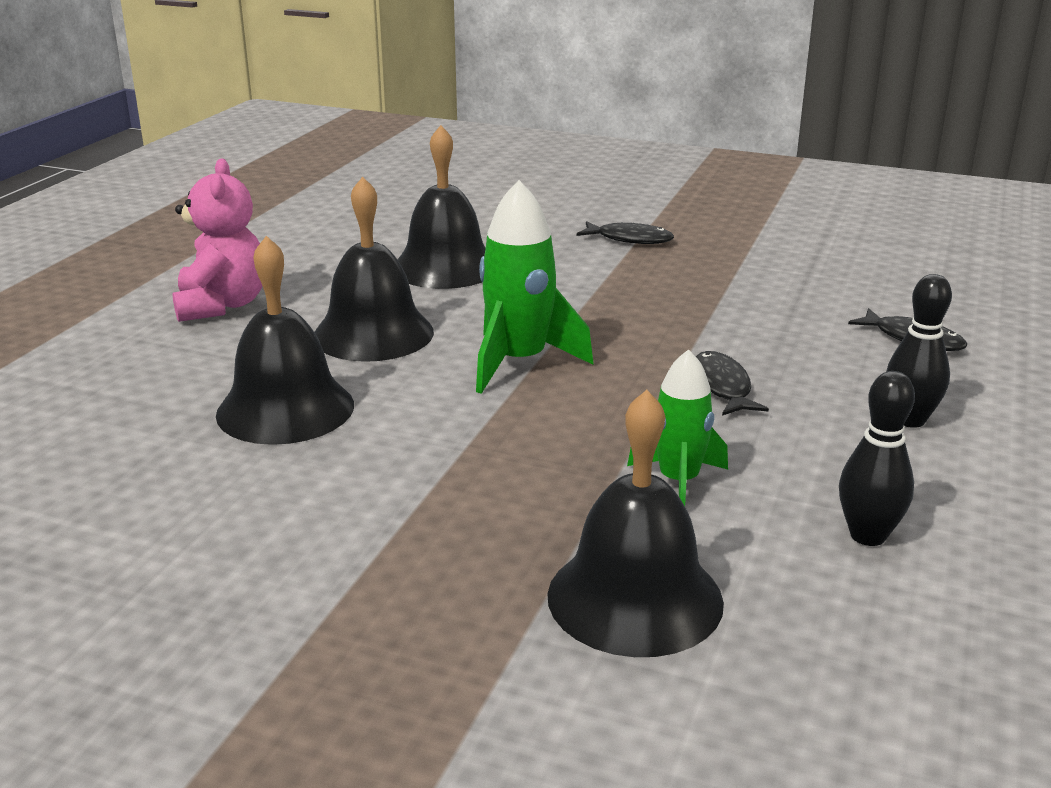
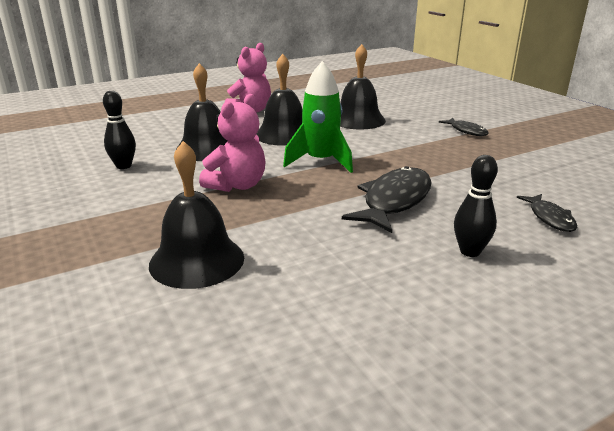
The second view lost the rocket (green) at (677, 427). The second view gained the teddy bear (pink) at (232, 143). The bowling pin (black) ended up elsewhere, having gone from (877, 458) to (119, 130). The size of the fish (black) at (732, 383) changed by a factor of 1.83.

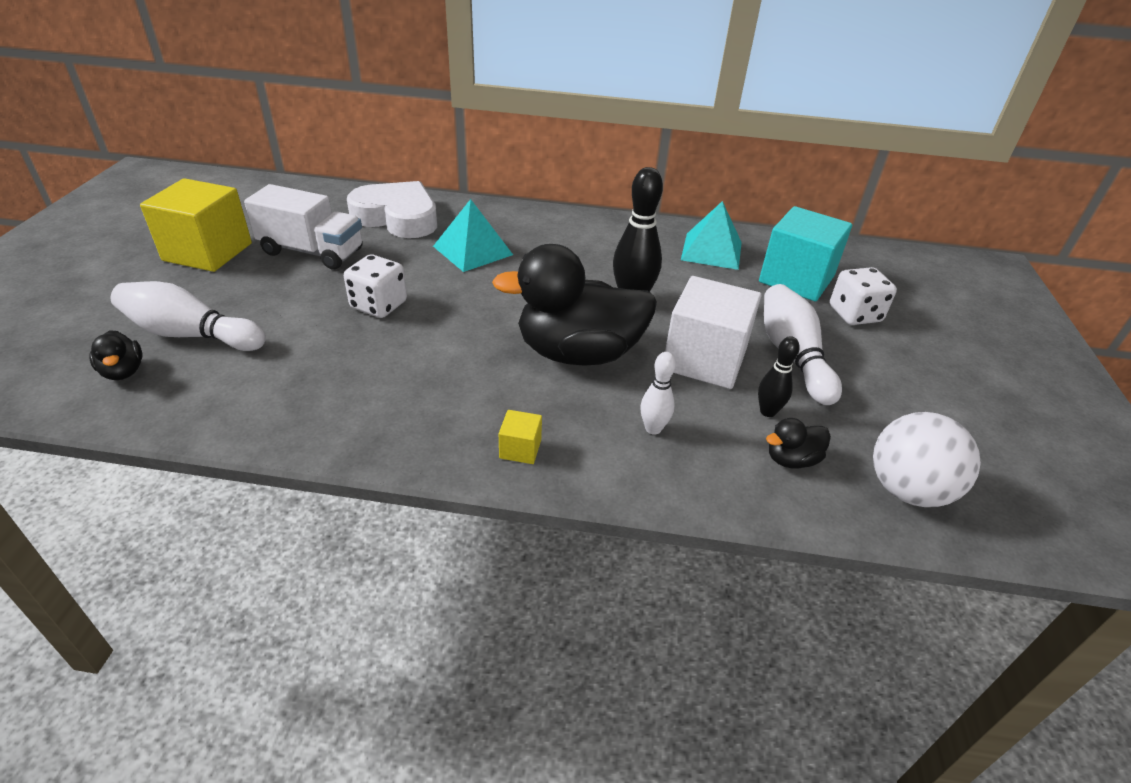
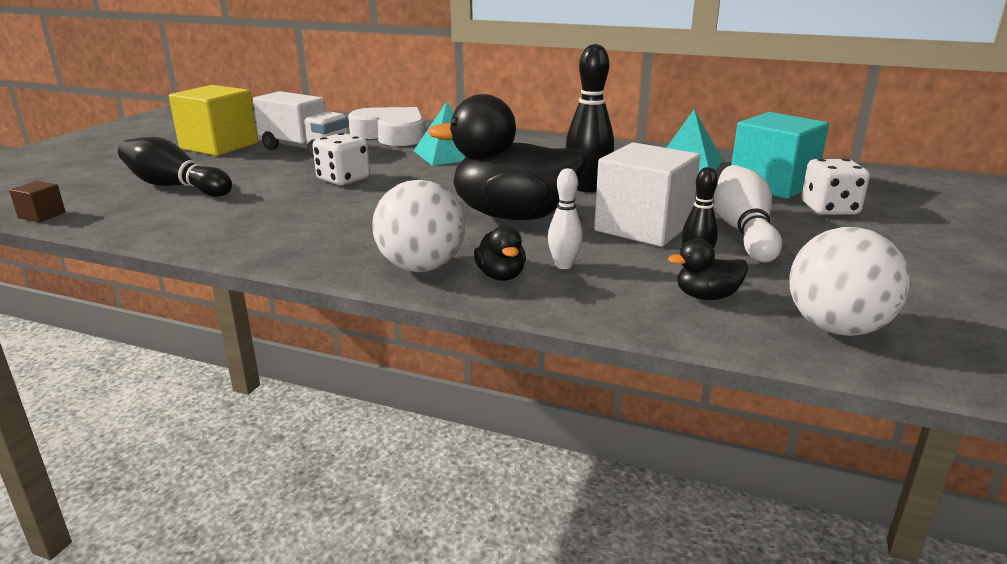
The second view gained the cube (brown) at (37, 201). The duck (black) ended up elsewhere, having gone from (115, 355) to (500, 253). Where the cube (yellow) stood at (520, 437), the ball (white) came to stand at (418, 226). What was the bowling pin (white) at (188, 316) turned into the bowling pin (black) at (175, 167).

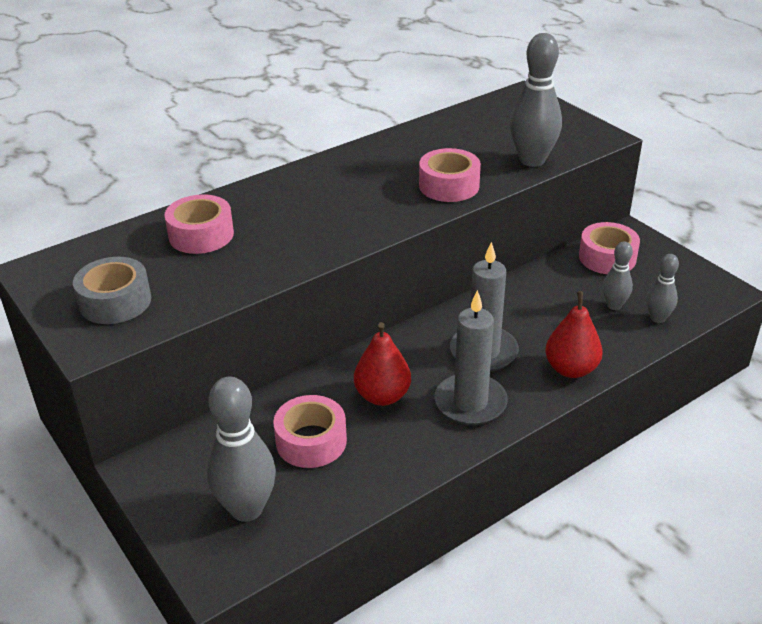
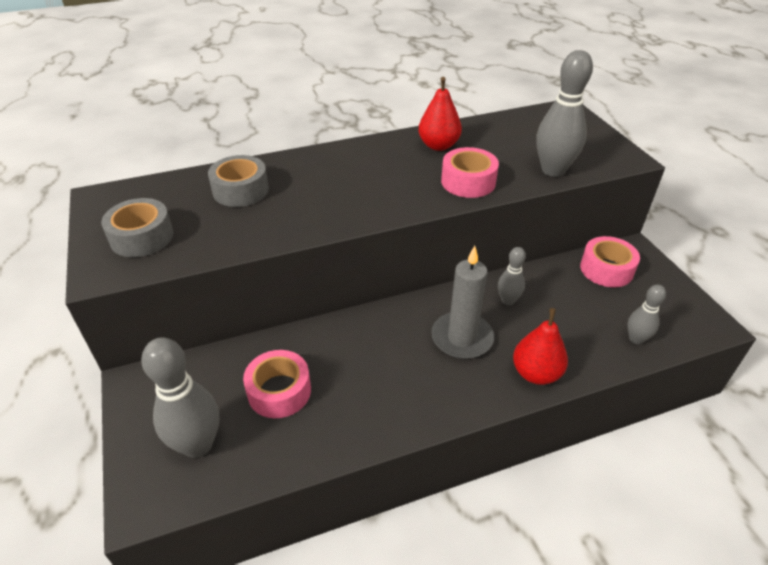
The second view lost the candle (grey) at (471, 357). The pear (red) ended up elsewhere, having gone from (382, 364) to (440, 114). The bowling pin (grey) ended up elsewhere, having gone from (617, 276) to (512, 276). What was the tape (pink) at (199, 224) turned into the tape (grey) at (238, 181).

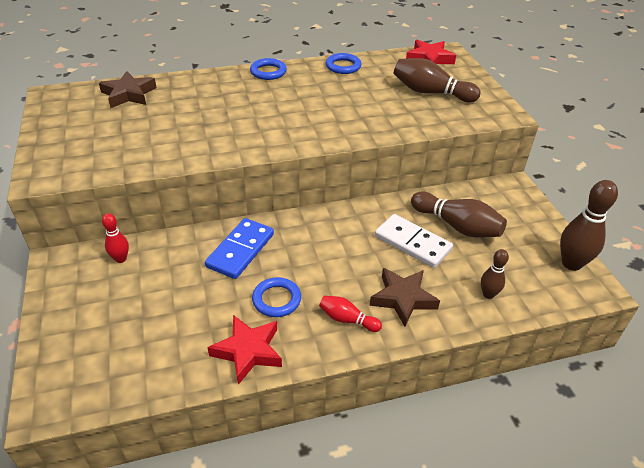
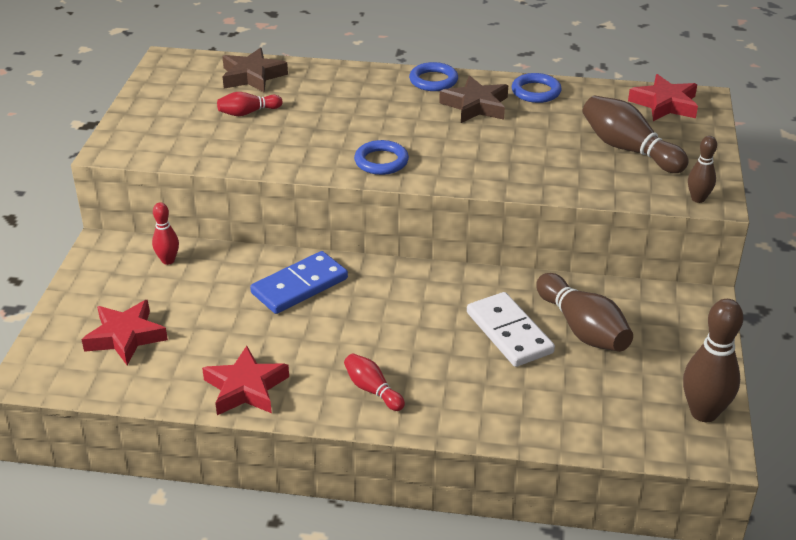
The second view gained the star (red) at (124, 332). The second view gained the bowling pin (red) at (250, 104). The ring (blue) ended up elsewhere, having gone from (276, 297) to (381, 157). The star (brown) ended up elsewhere, having gone from (405, 297) to (473, 99). The bowling pin (brown) ended up elsewhere, having gone from (495, 274) to (702, 169).

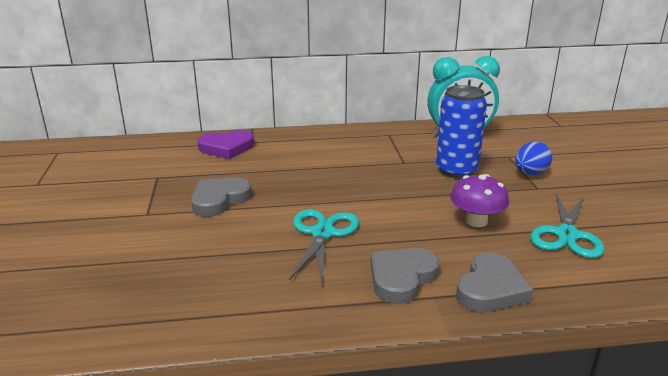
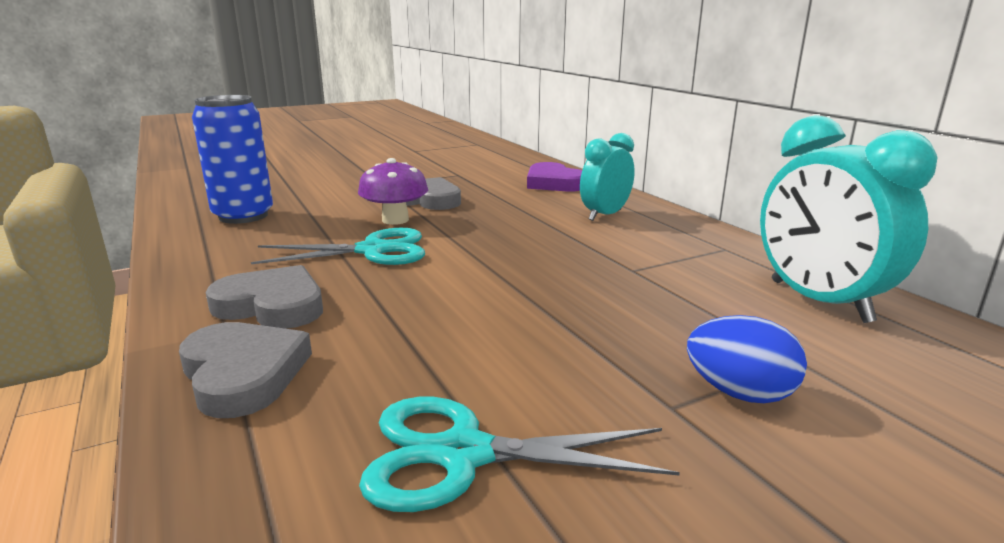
The second view gained the clock (turquoise) at (607, 177). The can (blue) ended up elsewhere, having gone from (461, 131) to (232, 159). The mushroom (purple) ended up elsewhere, having gone from (479, 200) to (393, 191). The heart (grey) at (494, 282) ended up facing another way, 135 degrees counterclockwise from before.

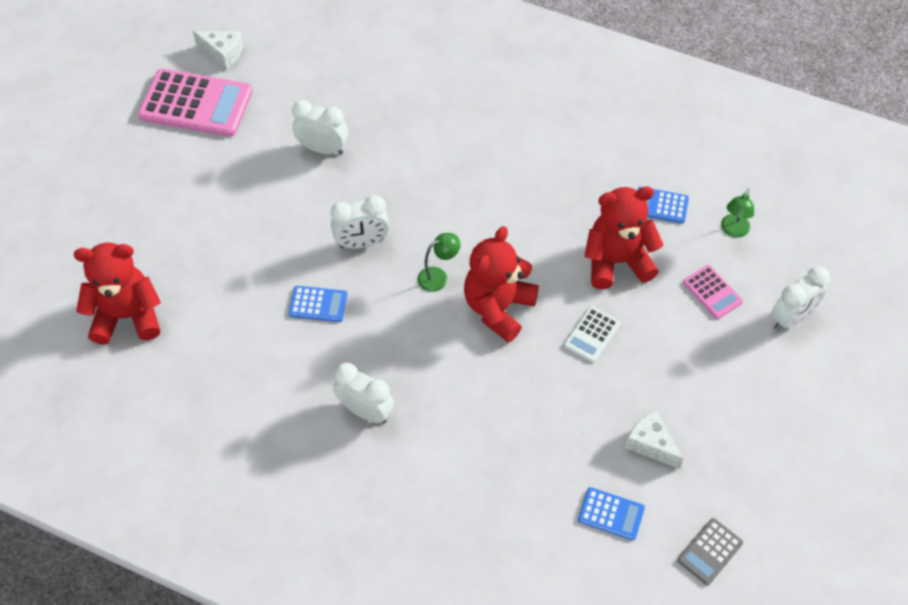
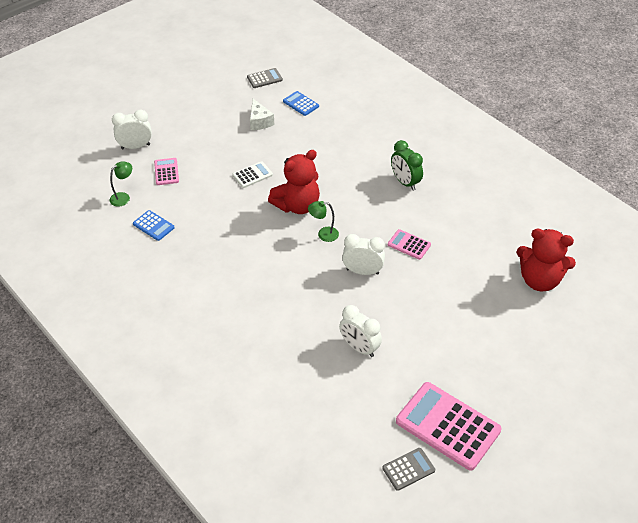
The second view lost the teddy bear (red) at (624, 238). Where the cheese (white) stood at (218, 50), the calculator (grey) came to stand at (408, 469). What was the calculator (blue) at (318, 304) turned into the calculator (pink) at (409, 244). What was the clock (white) at (363, 393) turned into the clock (green) at (407, 165).

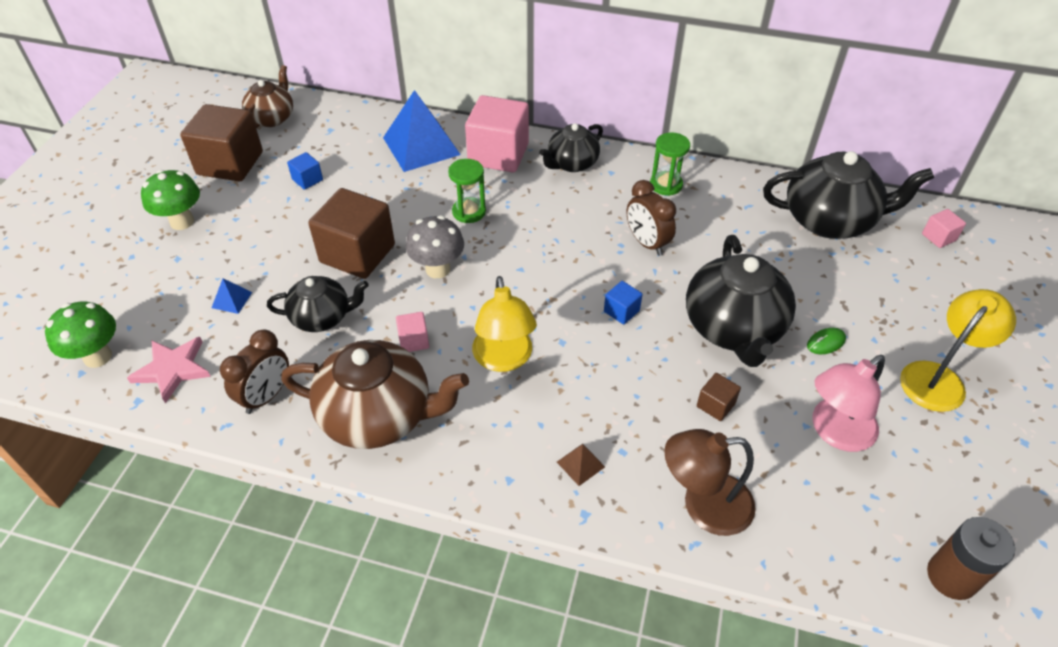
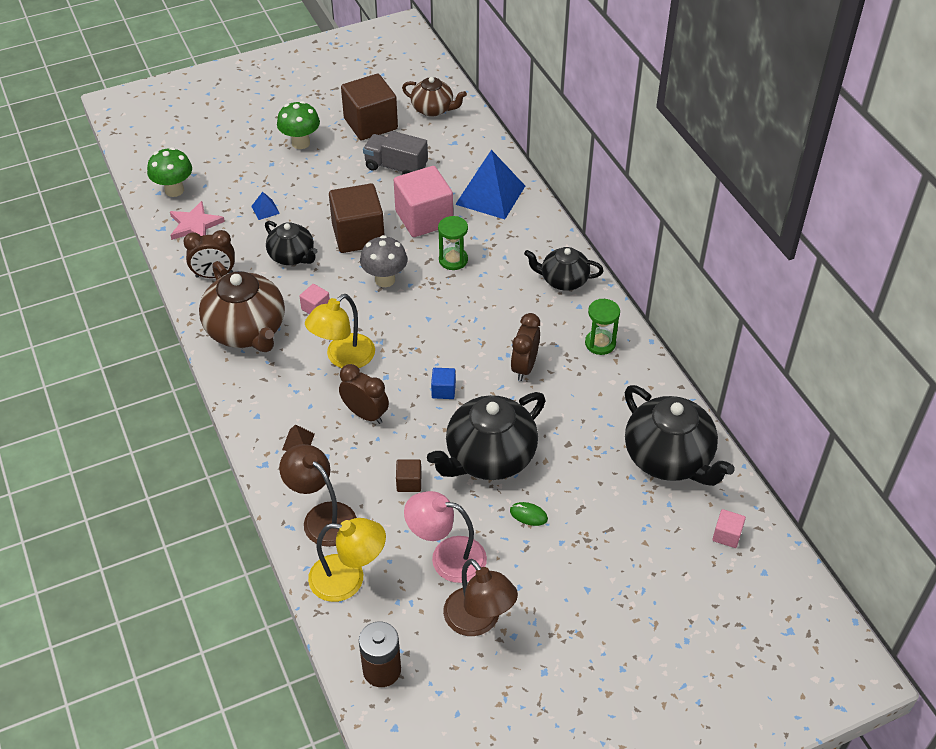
The second view gained the clock (brown) at (364, 394). The second view gained the lamp (brown) at (480, 597). The cube (pink) ended up elsewhere, having gone from (497, 134) to (423, 201). The lamp (yellow) ended up elsewhere, having gone from (958, 350) to (347, 560). Where the cube (blue) stood at (305, 171), the truck (grey) came to stand at (395, 153). The teapot (brown) at (267, 96) ended up facing another way, 45 degrees clockwise from before.

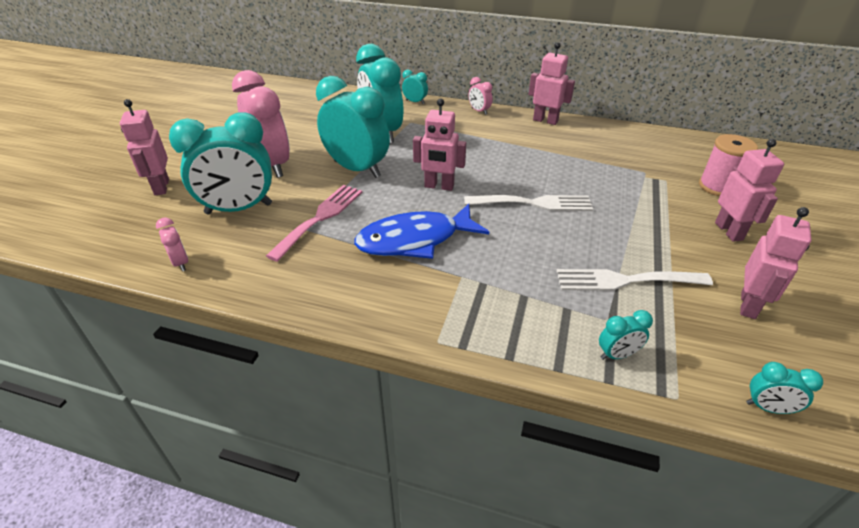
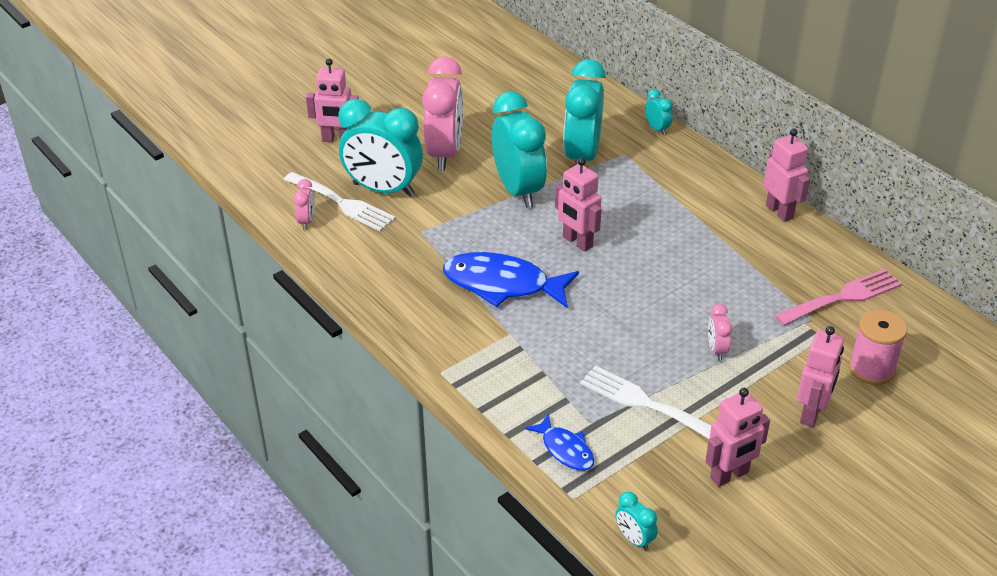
The fork (pink) ended up elsewhere, having gone from (314, 223) to (838, 297). The fork (white) ended up elsewhere, having gone from (528, 203) to (340, 201). The clock (pink) ended up elsewhere, having gone from (481, 96) to (720, 332). Where the clock (turquoise) stood at (626, 335), the fish (blue) came to stand at (559, 442). The robot (pink) at (144, 147) ended up facing another way, 105 degrees counterclockwise from before.

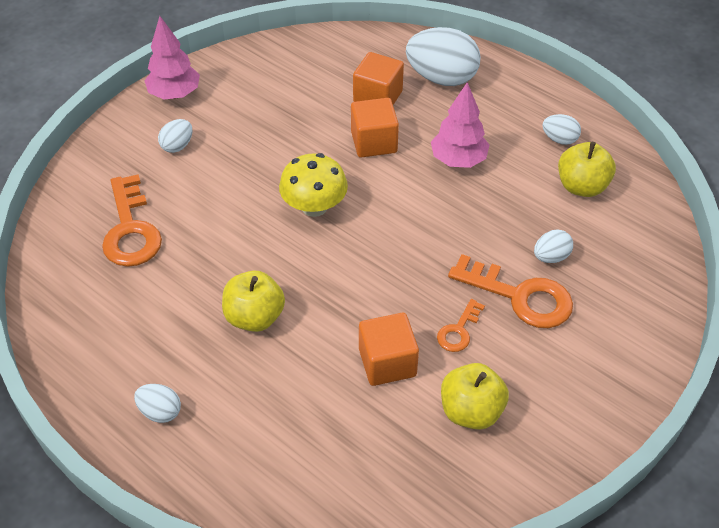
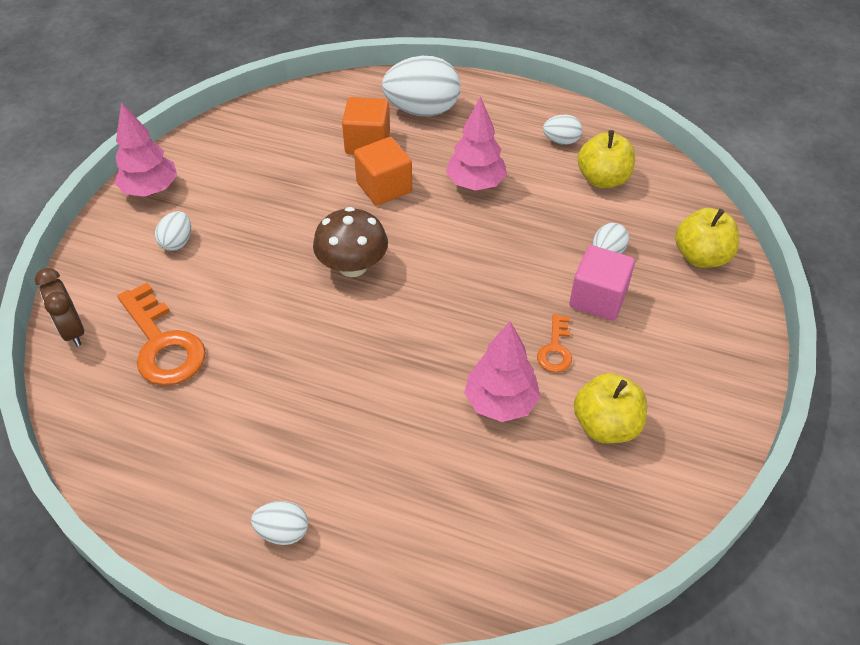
The second view gained the clock (brown) at (59, 307). The apple (yellow) ended up elsewhere, having gone from (253, 301) to (707, 238). Where the cube (orange) stood at (389, 349), the tree (pink) came to stand at (502, 371). Where the key (orange) stood at (510, 291), the cube (pink) came to stand at (602, 283). What was the mushroom (yellow) at (313, 185) turned into the mushroom (brown) at (350, 242).

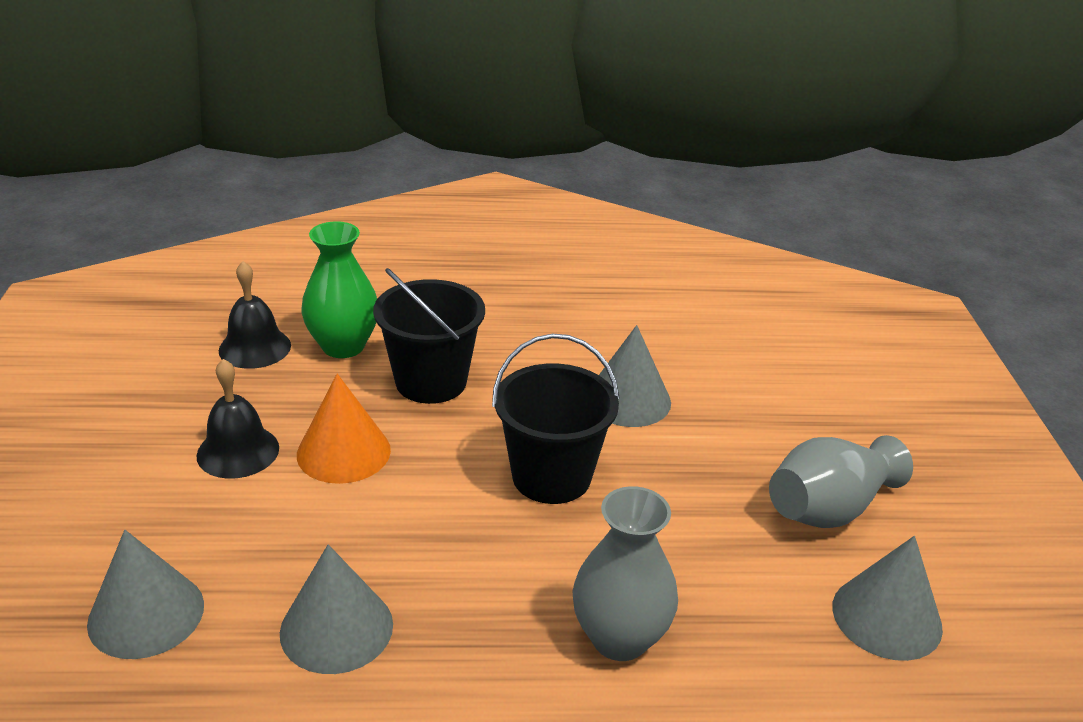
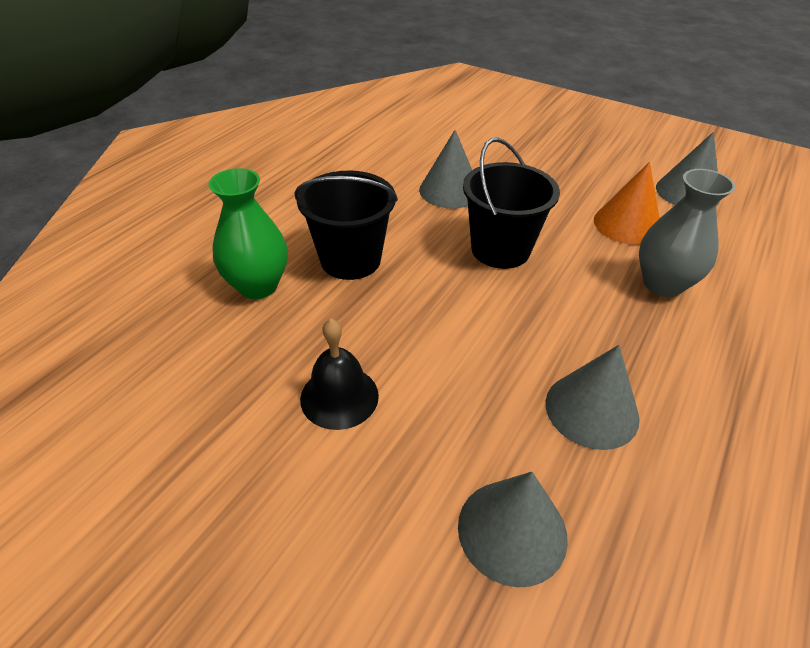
The second view lost the bell (black) at (255, 315). The second view lost the vase (grey) at (841, 481). The cone (orange) ended up elsewhere, having gone from (344, 429) to (627, 203).

